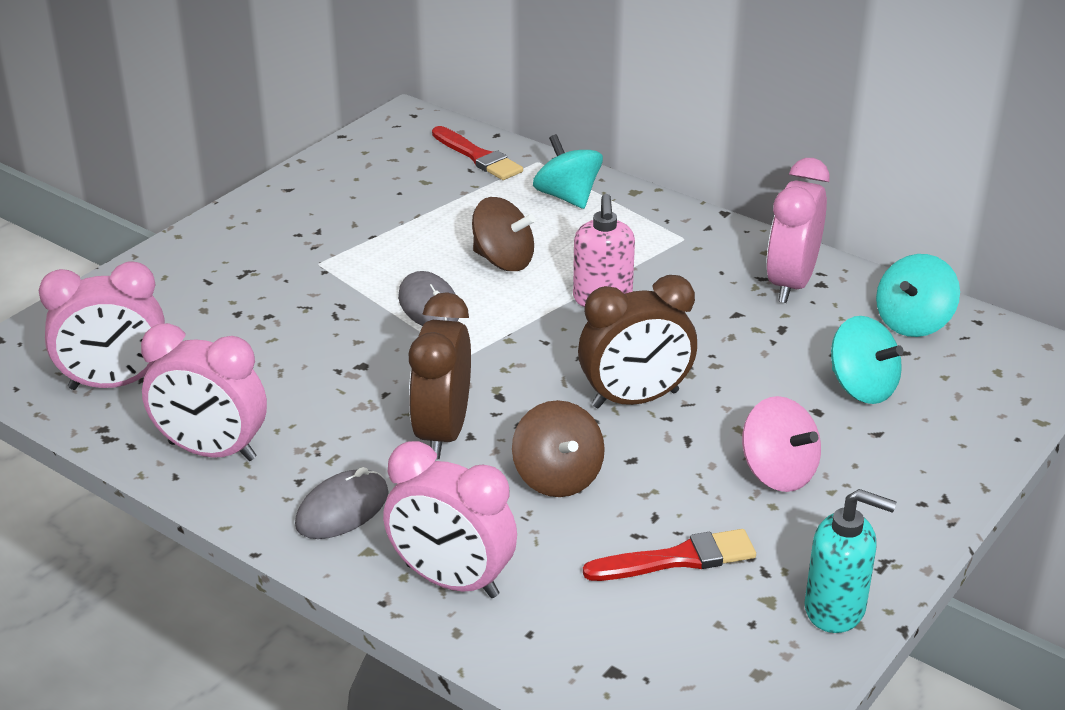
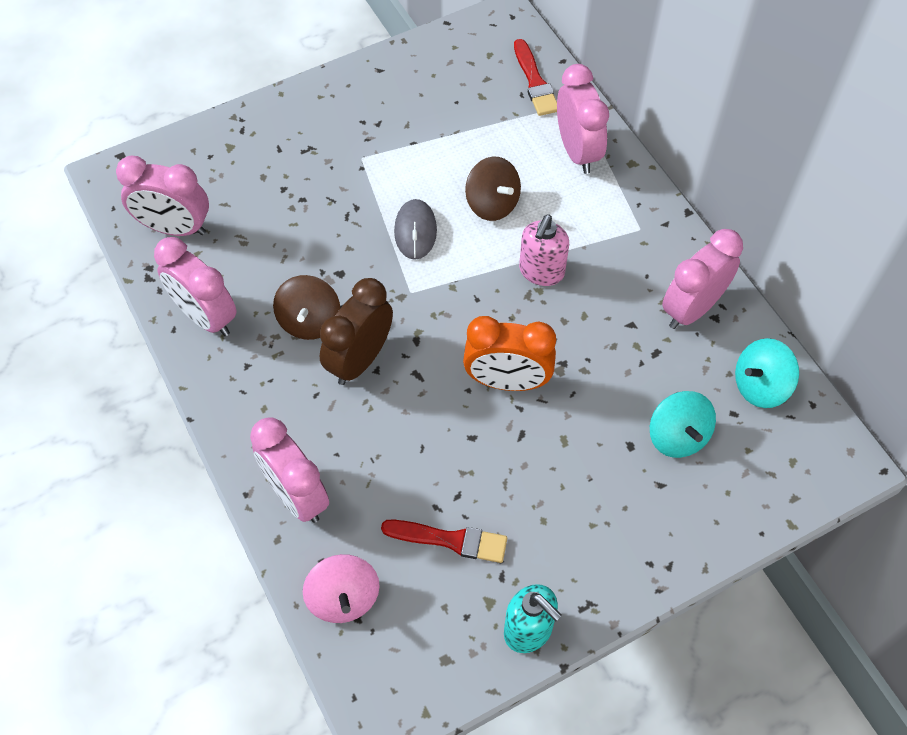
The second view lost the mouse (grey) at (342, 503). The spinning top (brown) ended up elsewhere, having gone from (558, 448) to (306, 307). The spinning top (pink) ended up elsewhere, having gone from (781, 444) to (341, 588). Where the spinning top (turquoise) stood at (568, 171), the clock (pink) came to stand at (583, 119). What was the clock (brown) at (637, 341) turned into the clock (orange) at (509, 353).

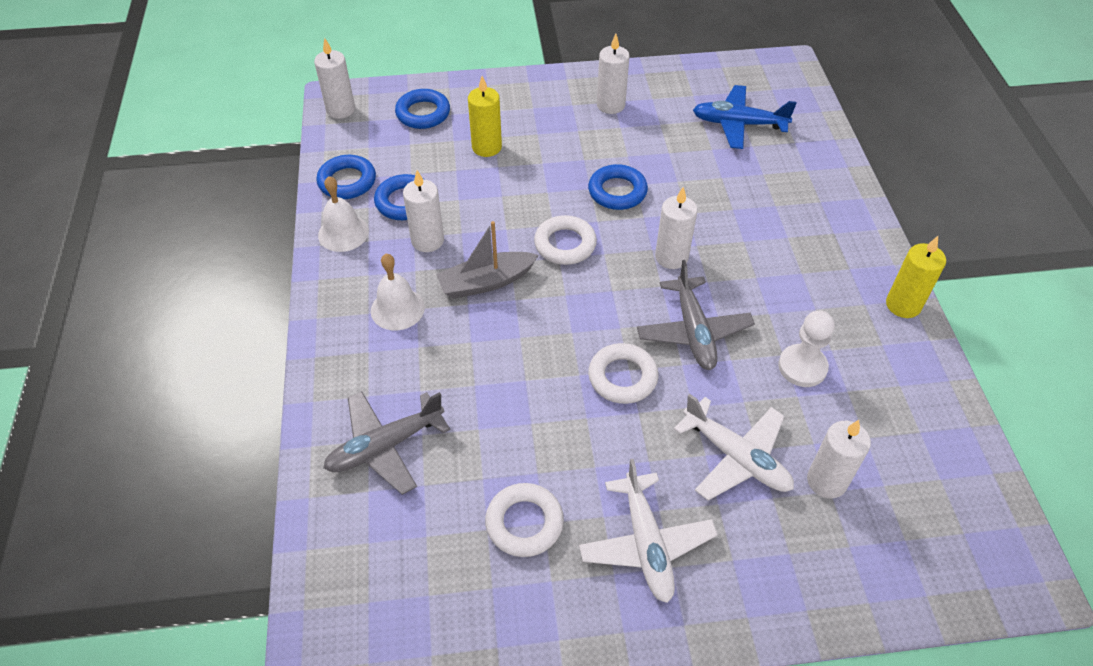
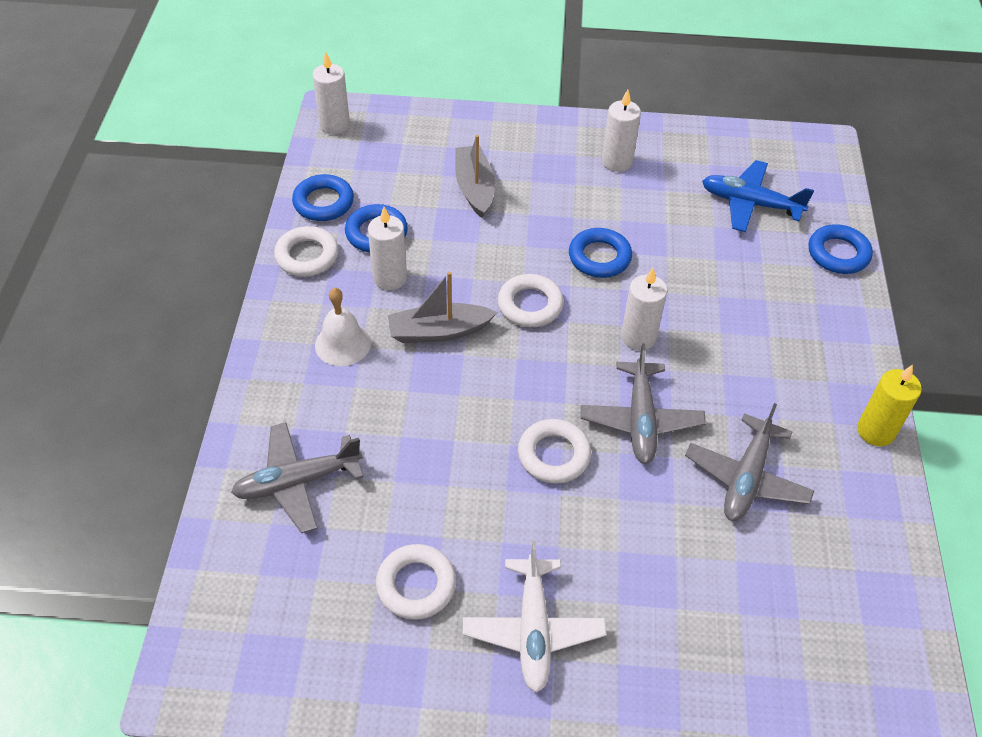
The second view lost the plane (white) at (734, 447). The second view lost the candle (white) at (839, 459). The ring (blue) ended up elsewhere, having gone from (422, 109) to (841, 249). Where the bell (white) stood at (343, 214), the ring (white) came to stand at (306, 251). Where the candle (yellow) stood at (485, 116), the boat (grey) came to stand at (475, 176). Where the pawn (white) stood at (806, 349), the plane (grey) came to stand at (749, 462).

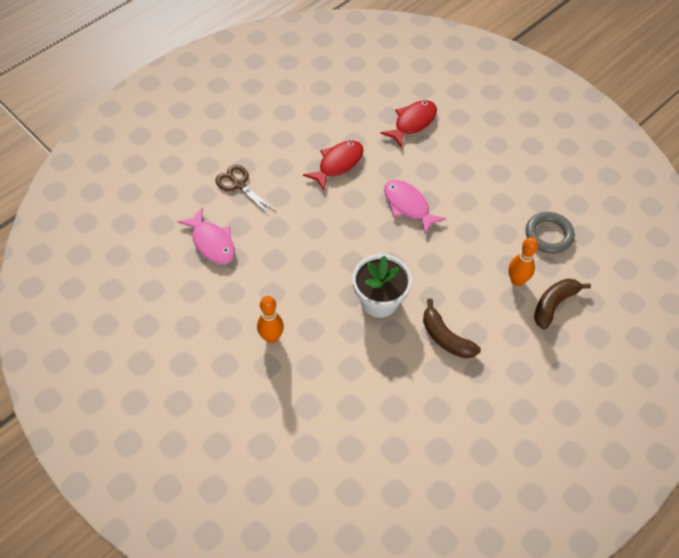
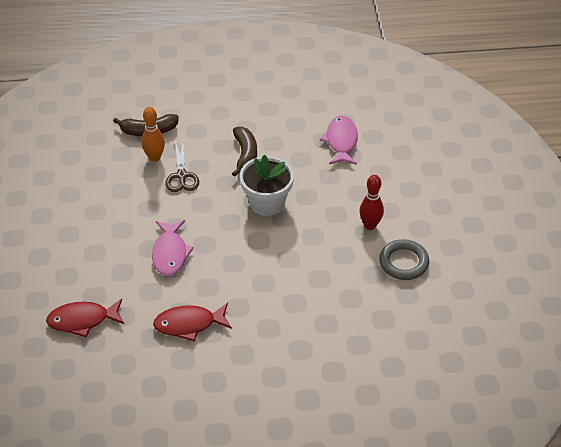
The fish (pink) ended up elsewhere, having gone from (206, 236) to (339, 140). The scissors (brown) ended up elsewhere, having gone from (246, 190) to (182, 166). The ring (grey) ended up elsewhere, having gone from (550, 233) to (404, 259). What was the bowling pin (orange) at (270, 319) turned into the bowling pin (red) at (371, 202).

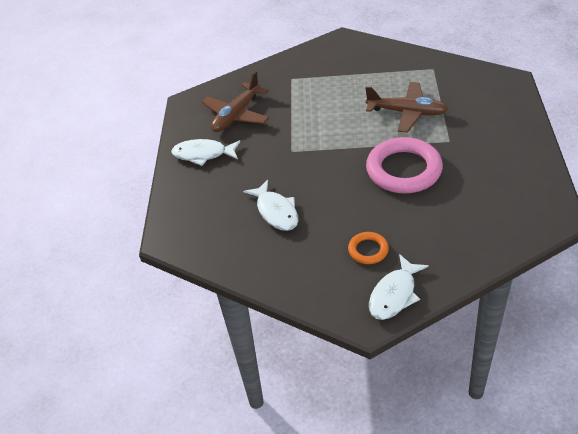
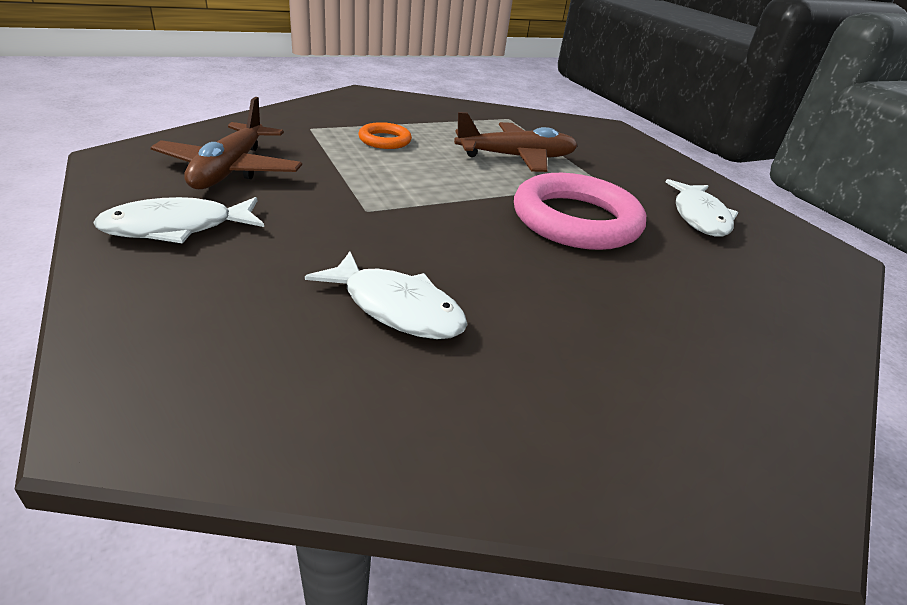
The ring (orange) ended up elsewhere, having gone from (368, 248) to (385, 135). The fish (white) ended up elsewhere, having gone from (399, 287) to (702, 208).

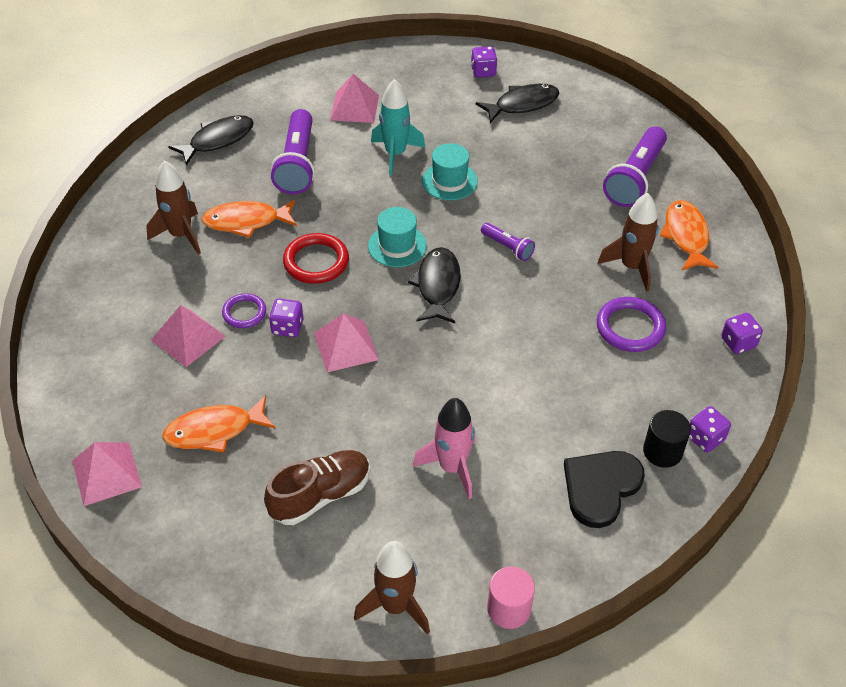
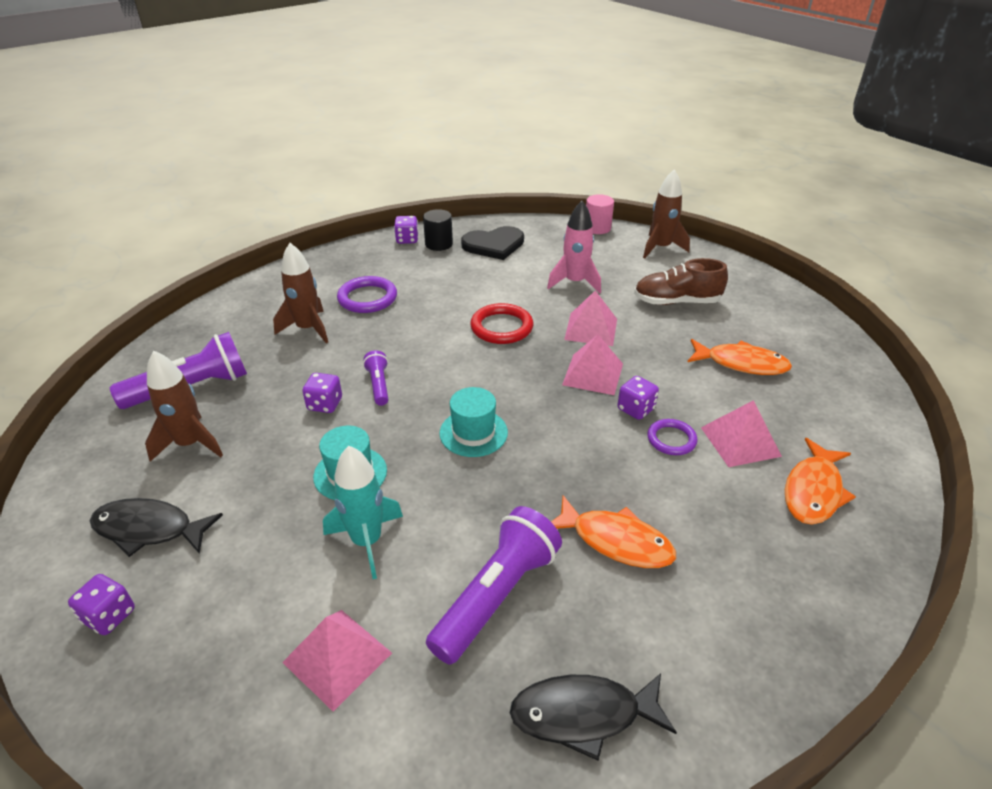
The second view lost the fish (black) at (434, 285). The pyramid (pink) ended up elsewhere, having gone from (107, 474) to (590, 318). The rocket (brown) ended up elsewhere, having gone from (173, 207) to (184, 406). The ring (red) ended up elsewhere, having gone from (316, 258) to (501, 323). The fish (orange) ended up elsewhere, having gone from (689, 235) to (820, 481). The dice (purple) ended up elsewhere, having gone from (742, 333) to (322, 393).

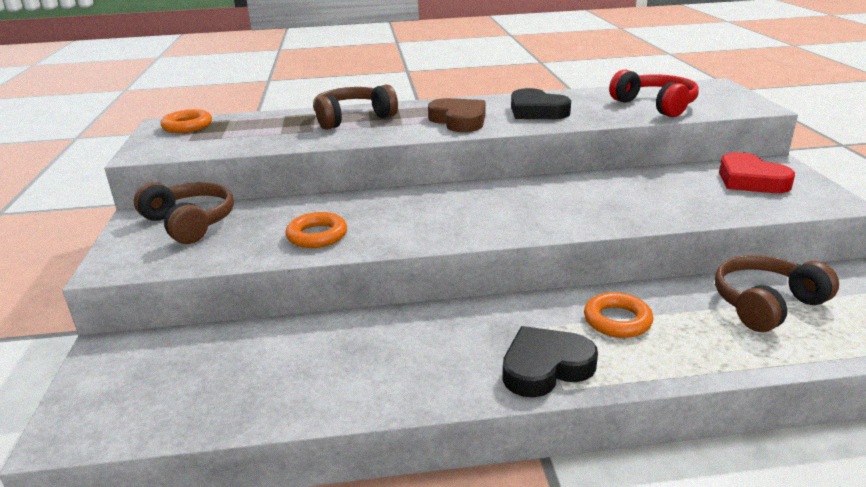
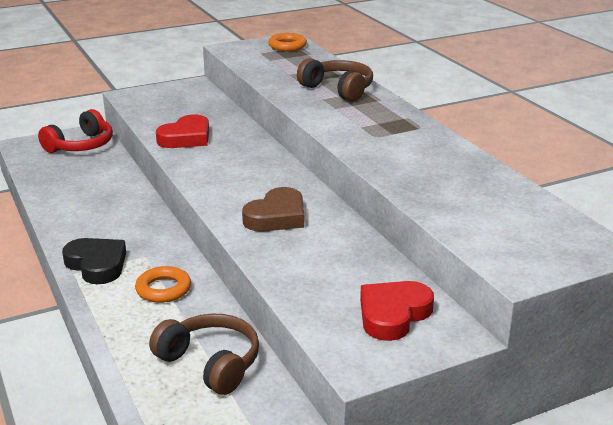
The second view lost the headphones (brown) at (184, 213). The second view lost the heart (black) at (541, 103). The heart (brown) ended up elsewhere, having gone from (457, 115) to (273, 209). The headphones (red) ended up elsewhere, having gone from (654, 93) to (75, 131). Where the ring (orange) stood at (316, 230), the heart (red) came to stand at (182, 131).

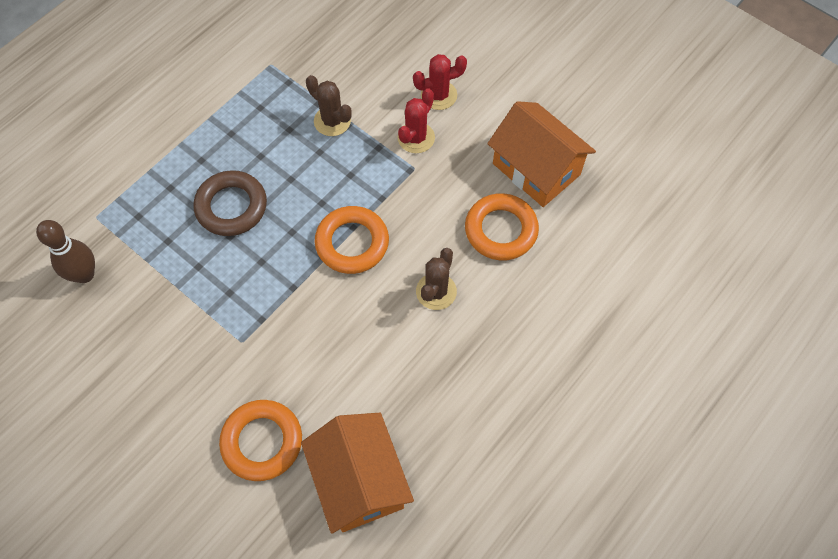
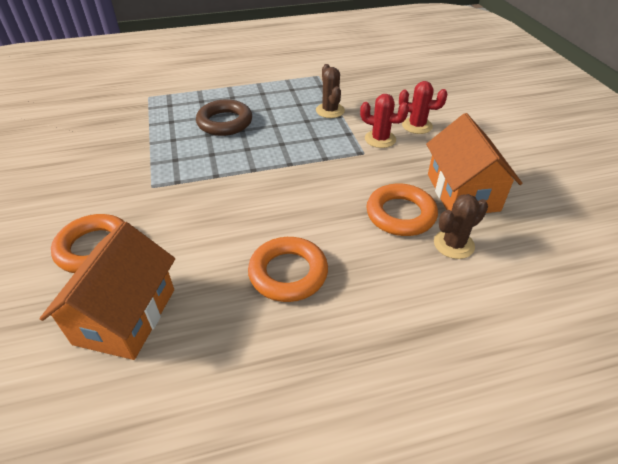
The second view lost the bowling pin (brown) at (65, 251). The ring (orange) ended up elsewhere, having gone from (352, 240) to (288, 269). The cactus (brown) ended up elsewhere, having gone from (436, 279) to (461, 226). The cactus (red) at (416, 120) ended up facing another way, 45 degrees clockwise from before.

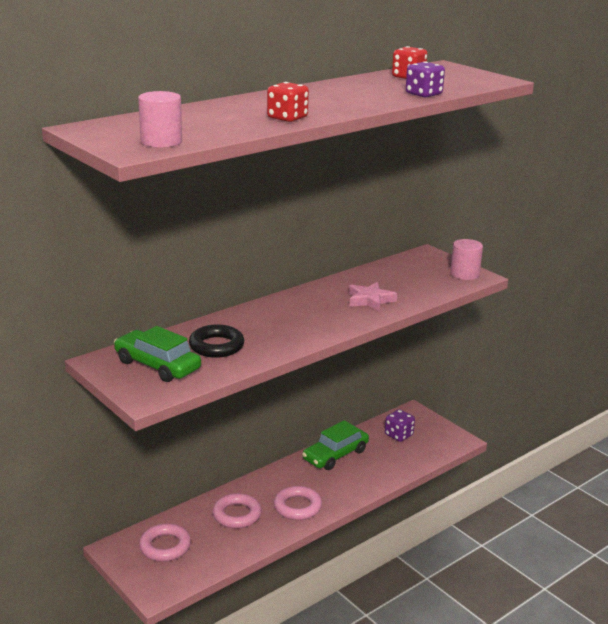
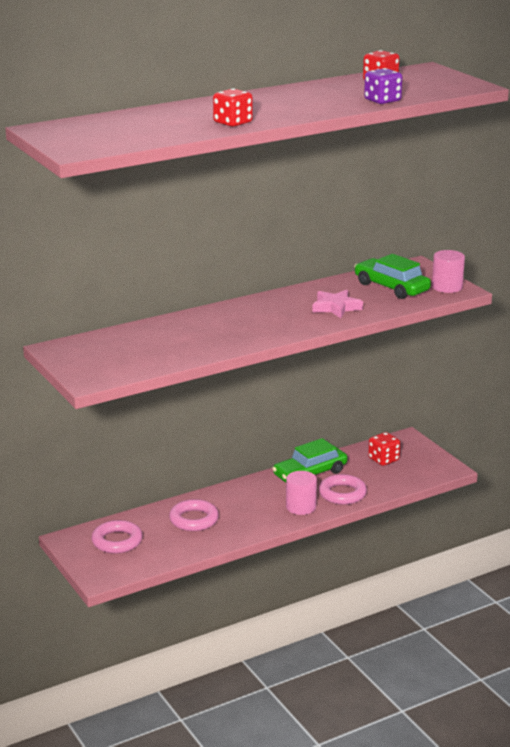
The second view lost the ring (black) at (216, 341). The car (green) ended up elsewhere, having gone from (157, 354) to (392, 276). The cylinder (pink) ended up elsewhere, having gone from (160, 119) to (301, 493). The ring (pink) ended up elsewhere, having gone from (298, 503) to (343, 489). What was the dice (purple) at (400, 425) turned into the dice (red) at (384, 449).

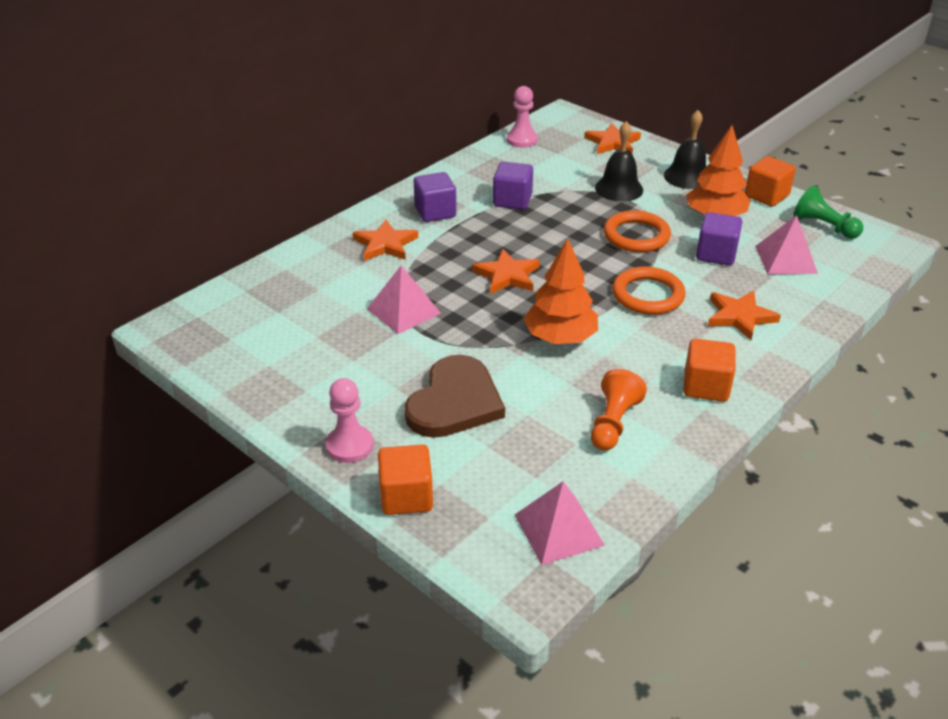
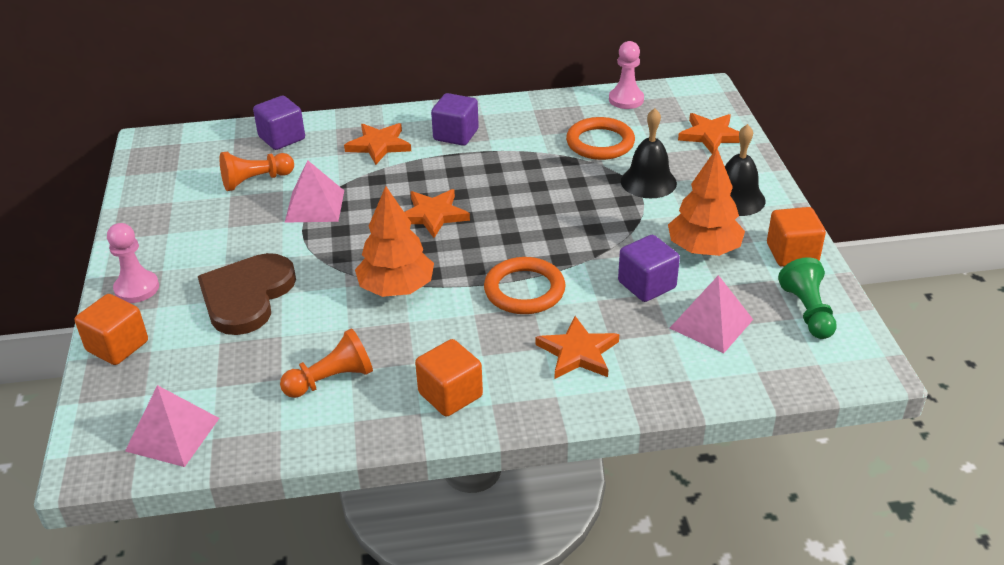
The second view gained the pawn (orange) at (257, 171). The cube (purple) ended up elsewhere, having gone from (513, 186) to (279, 123). The ring (orange) ended up elsewhere, having gone from (637, 231) to (600, 138). The heart (brown) at (454, 396) ended up facing another way, 135 degrees clockwise from before.

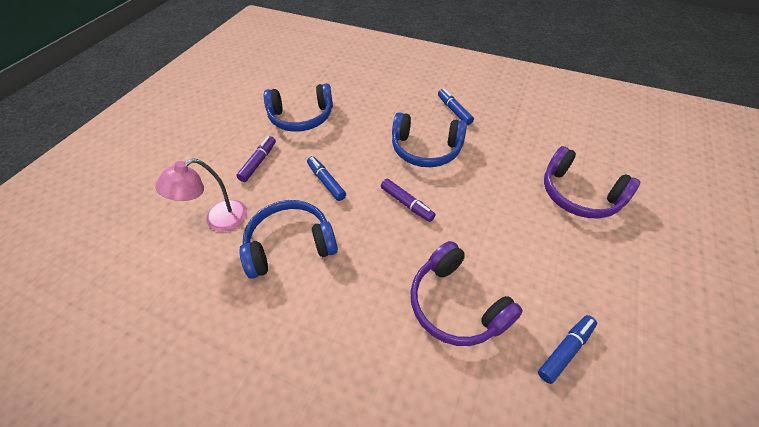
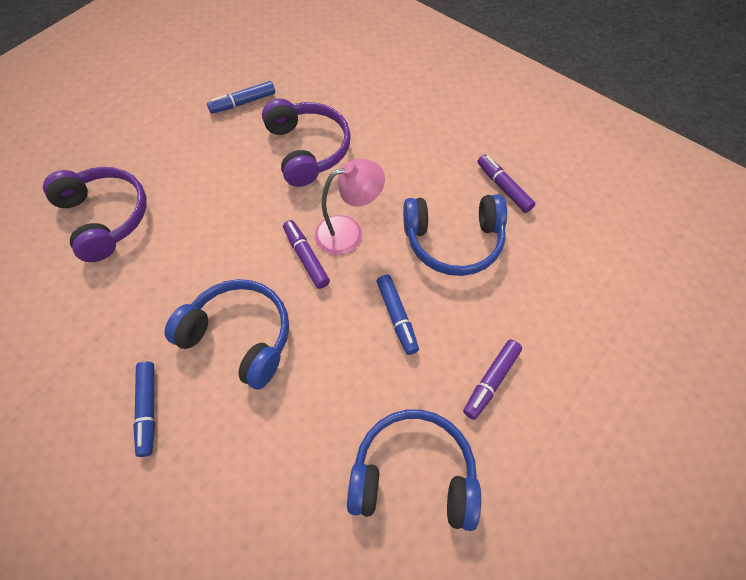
The second view gained the marker (purple) at (506, 183). The lamp (pink) ended up elsewhere, having gone from (201, 195) to (349, 207).

